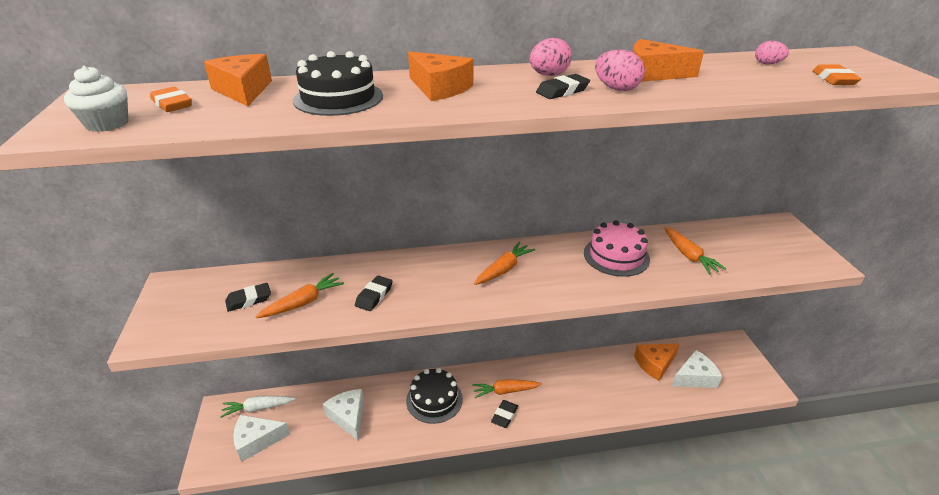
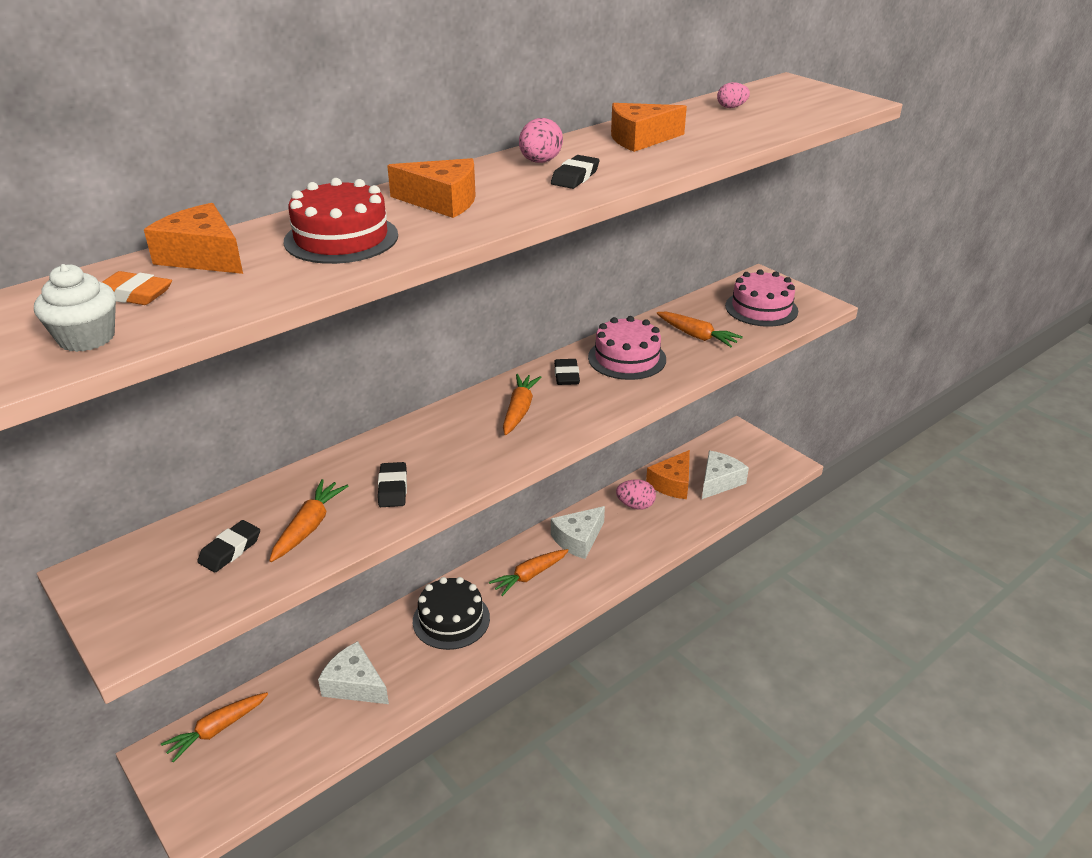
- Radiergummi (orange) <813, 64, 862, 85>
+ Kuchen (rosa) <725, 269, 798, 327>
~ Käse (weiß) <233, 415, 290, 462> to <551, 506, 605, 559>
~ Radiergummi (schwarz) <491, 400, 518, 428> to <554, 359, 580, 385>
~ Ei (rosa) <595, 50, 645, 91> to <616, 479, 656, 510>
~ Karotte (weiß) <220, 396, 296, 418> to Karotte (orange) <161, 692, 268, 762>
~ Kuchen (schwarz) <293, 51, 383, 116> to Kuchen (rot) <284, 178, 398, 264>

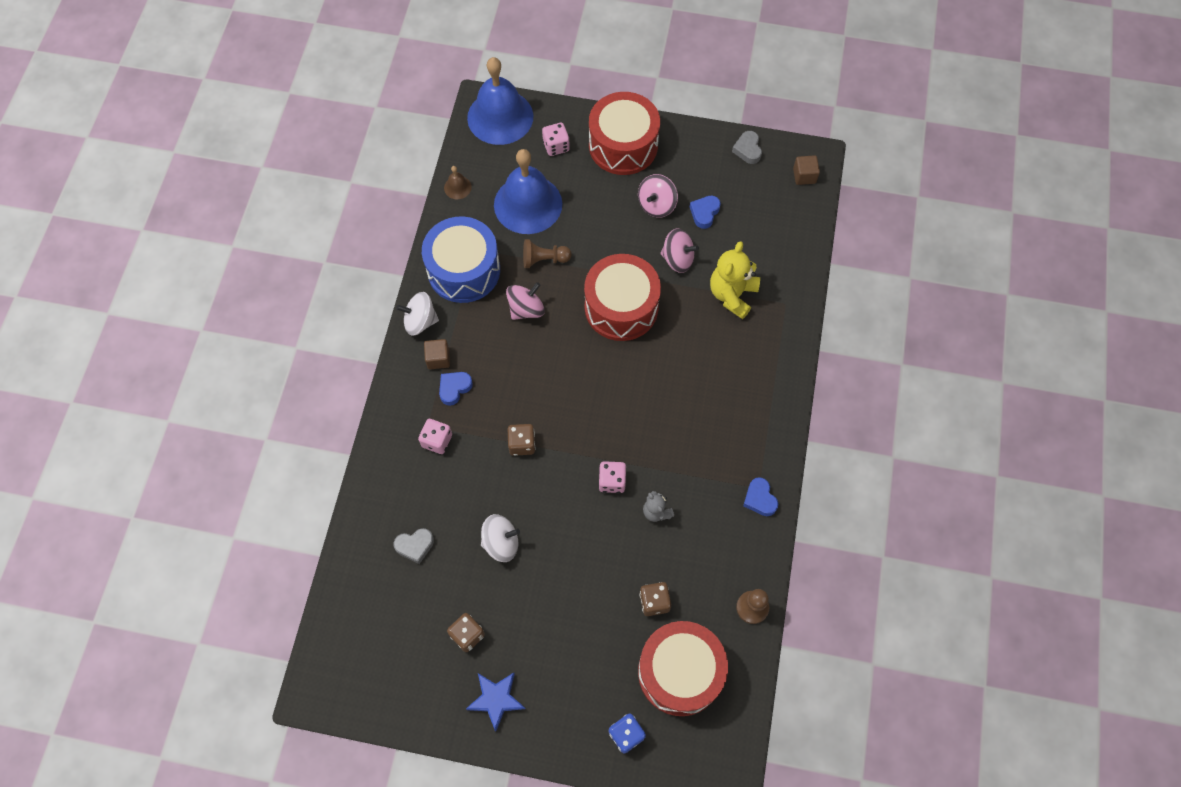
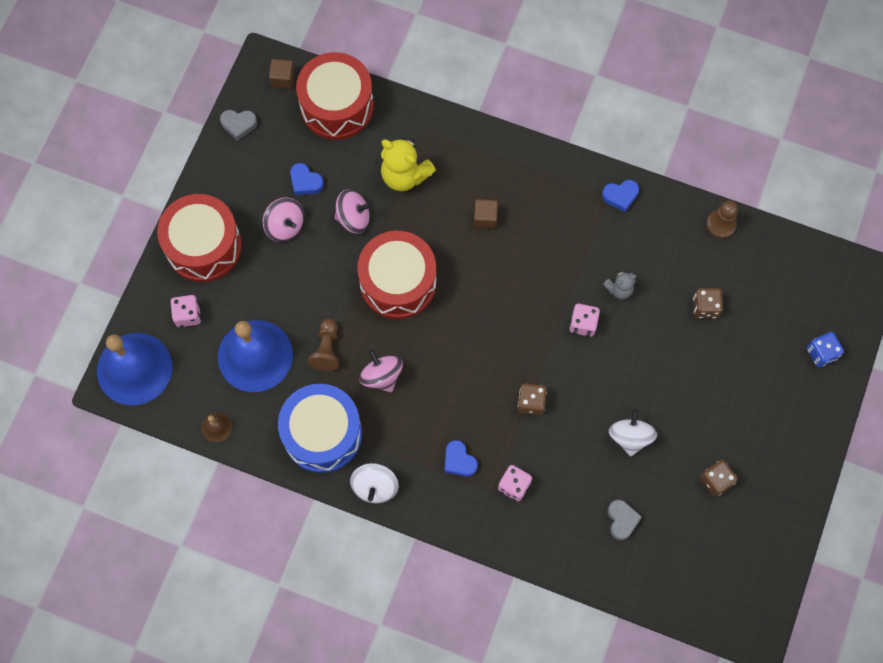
- Stern (blau) <466, 673, 526, 731>
~ Kubus (braun) <424, 339, 450, 369> to <474, 199, 498, 229>
~ Trommel (rot) <638, 621, 728, 716> to <296, 52, 374, 140>
~ Kreisel (rosa) <661, 229, 699, 273> = <335, 189, 372, 234> 60 degrees clockwise

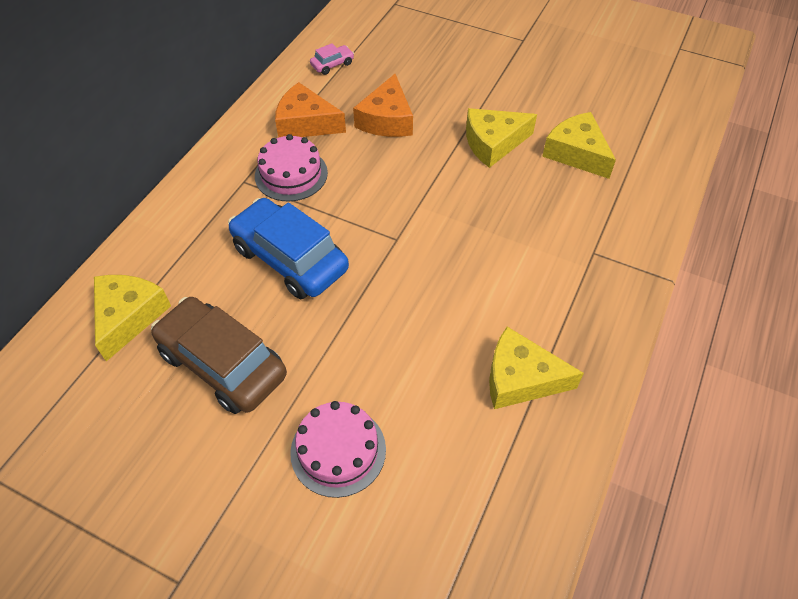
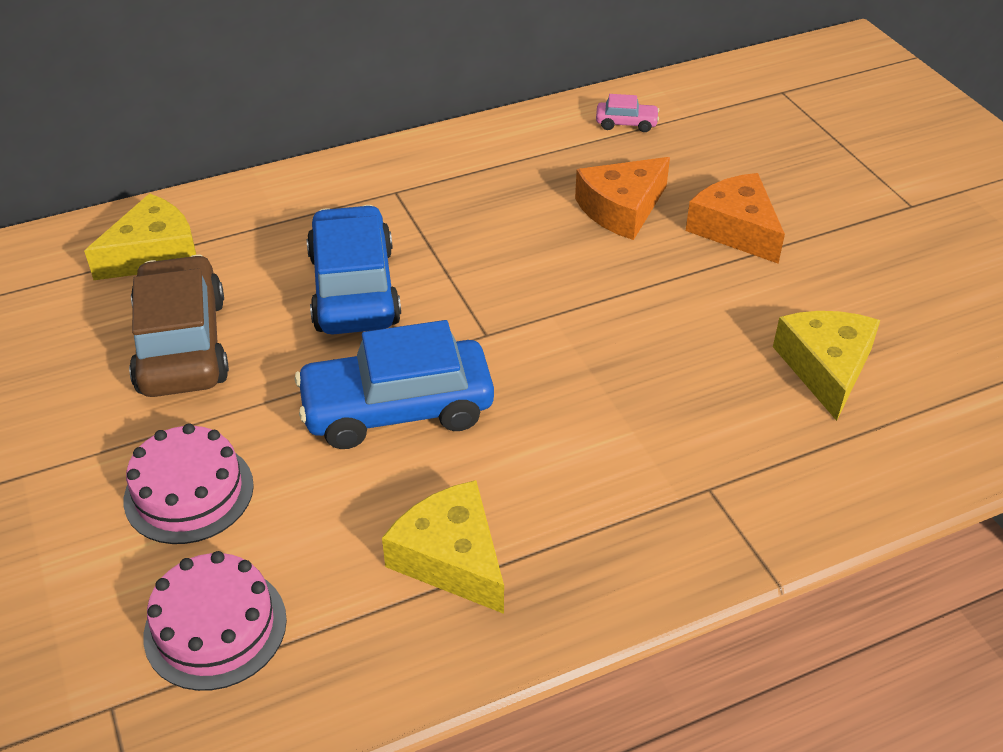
- Käse (gelb) <466, 108, 537, 168>
+ Auto (blau) <295, 320, 494, 449>
~ Kuchen (rosa) <255, 134, 328, 201> to <143, 551, 287, 691>
~ Käse (orange) <275, 82, 346, 138> to <686, 173, 785, 264>

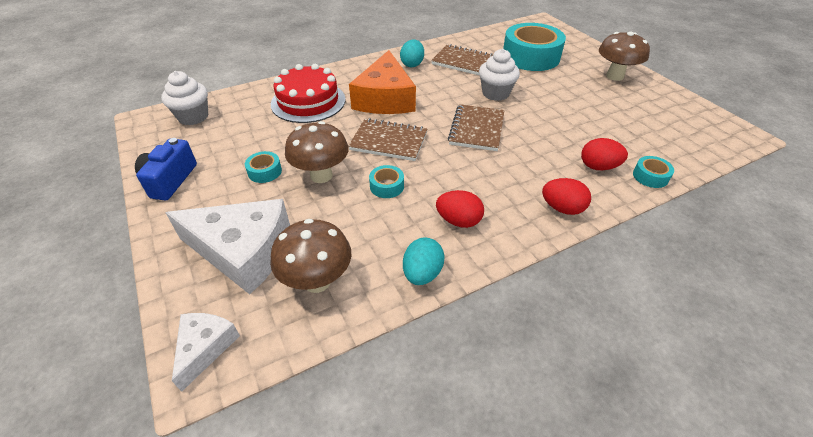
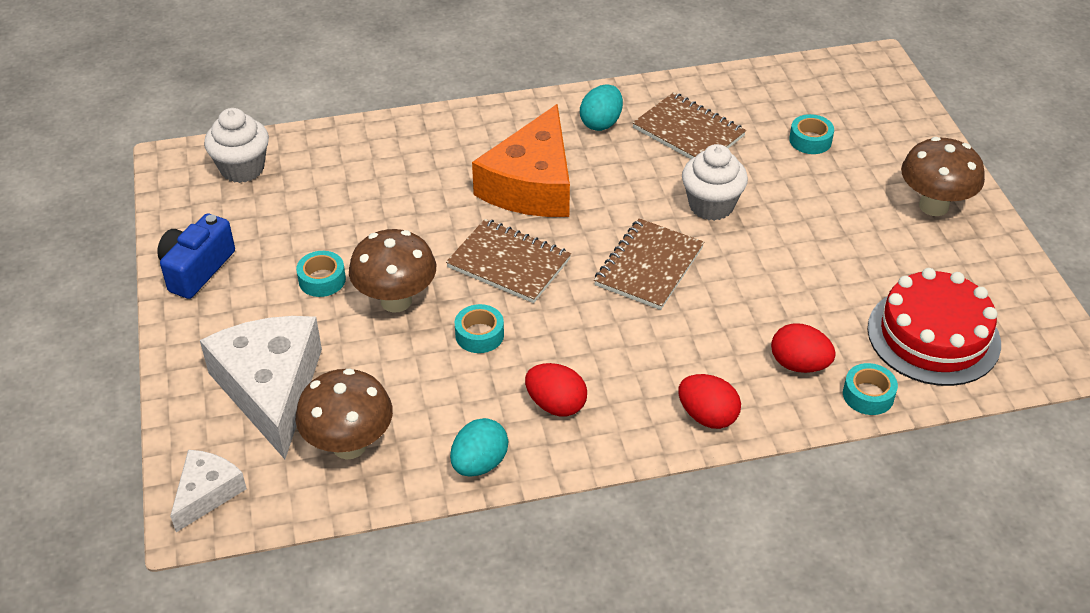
~ Kuchen (rot) <271, 64, 346, 123> to <868, 268, 1001, 386>
~ Käse (weiß) <165, 199, 290, 294> = <200, 316, 322, 459> 135 degrees counterclockwise
~ Klebeband (türkis) <503, 23, 566, 71> = <789, 114, 834, 154> x0.42

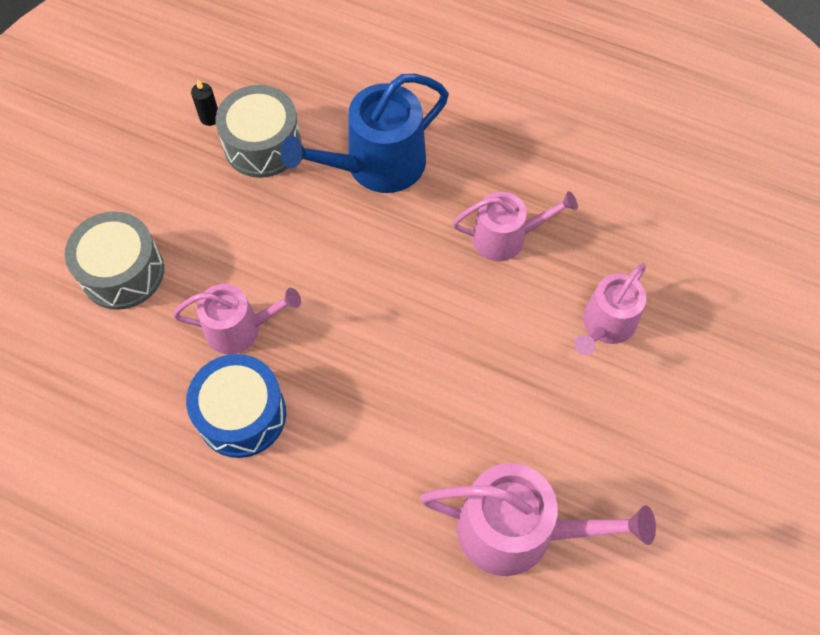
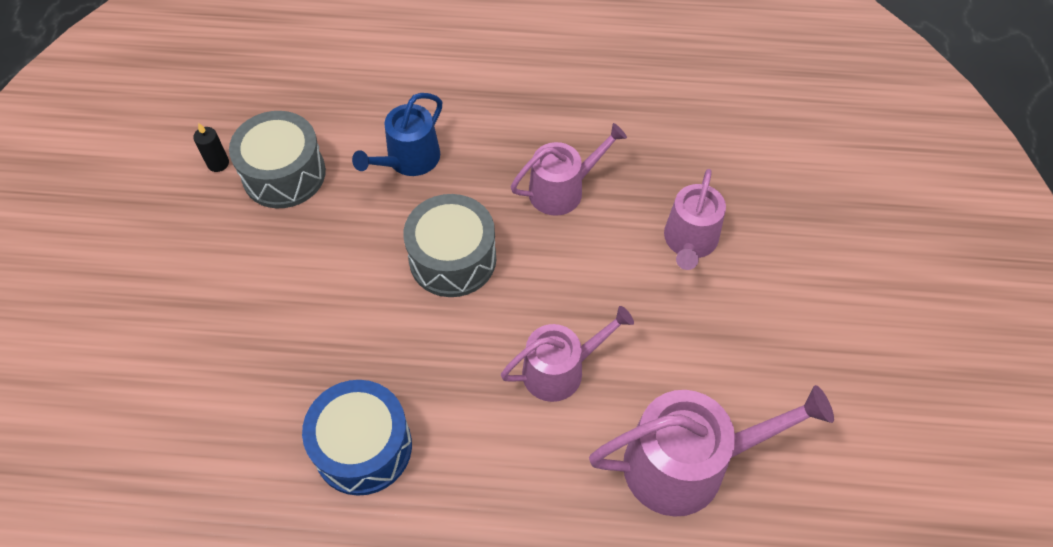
~ Trommel (grau) <65, 211, 164, 310> to <403, 194, 496, 297>
~ Gießkanne (rosa) <173, 284, 301, 354> to <501, 306, 634, 402>
~ Gießkanne (blau) <280, 74, 449, 193> = <352, 93, 442, 176> x0.64

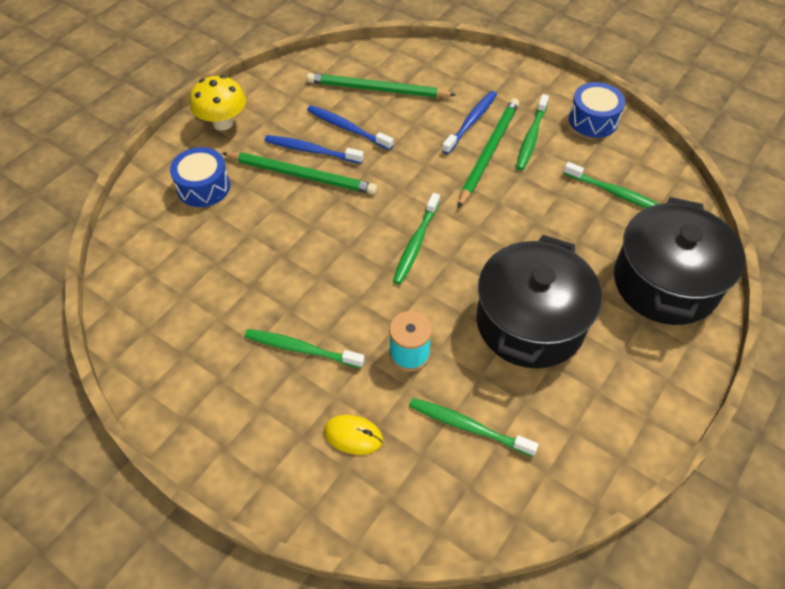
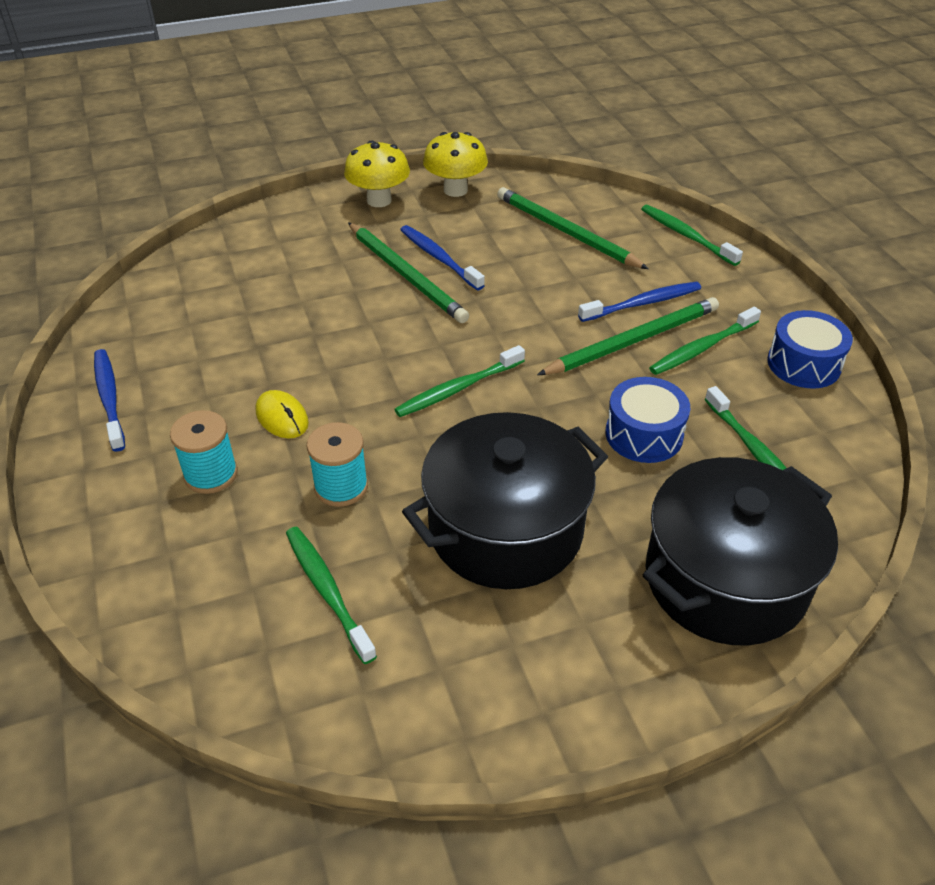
+ Garnrolle (türkis) <170, 410, 238, 494>
+ Pilz (gelb) <423, 132, 488, 197>
~ Trommel (blau) <170, 147, 230, 207> to <606, 377, 690, 463>
~ Zahnbürste (grün) <245, 329, 365, 368> to <641, 205, 743, 266>
~ Zahnbürste (blau) <307, 105, 393, 150> to <94, 349, 125, 452>
~ Computermaus (gelb) <324, 415, 383, 455> to <256, 390, 309, 438>

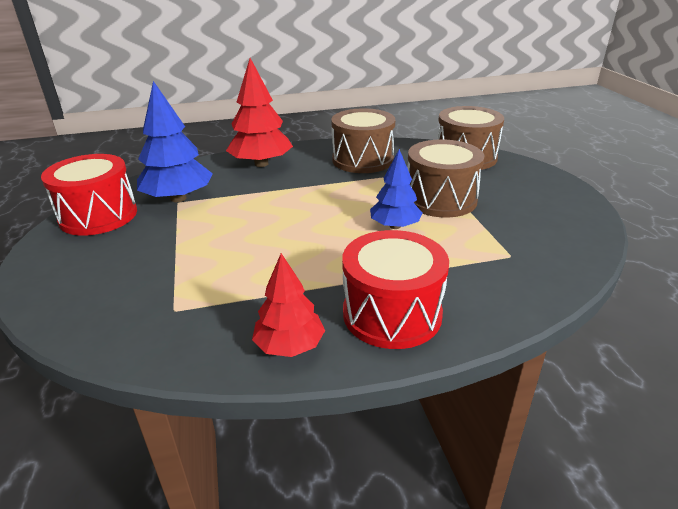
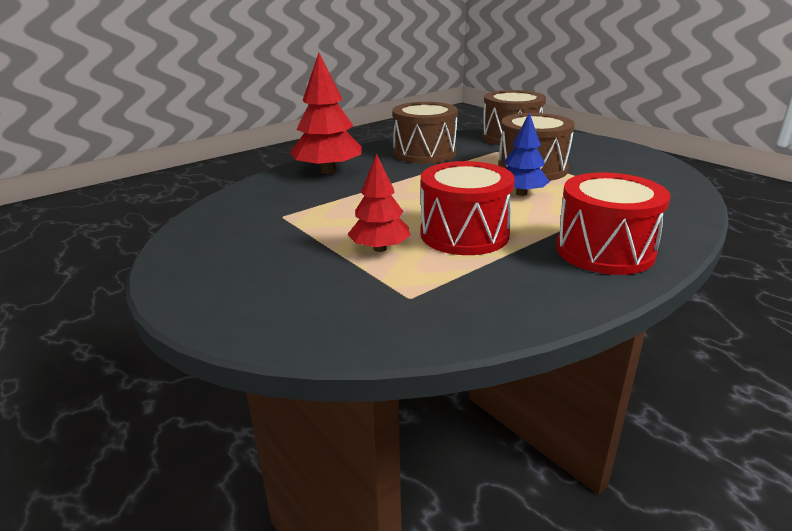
- Baum (blau) <137, 81, 213, 202>
~ Trommel (rot) <41, 154, 137, 236> to <421, 161, 515, 255>
~ Baum (rot) <252, 253, 325, 357> to <348, 154, 410, 252>

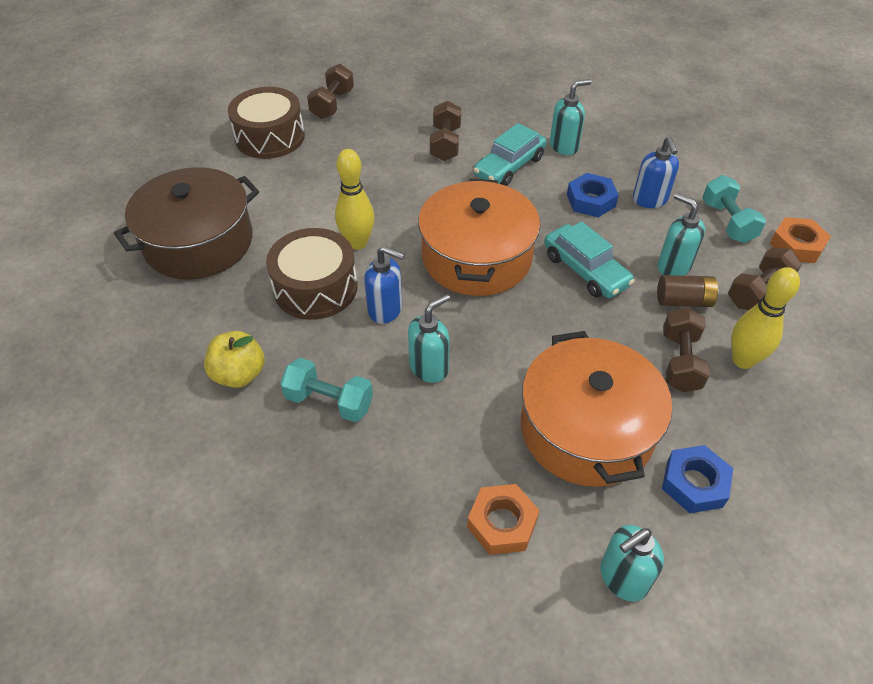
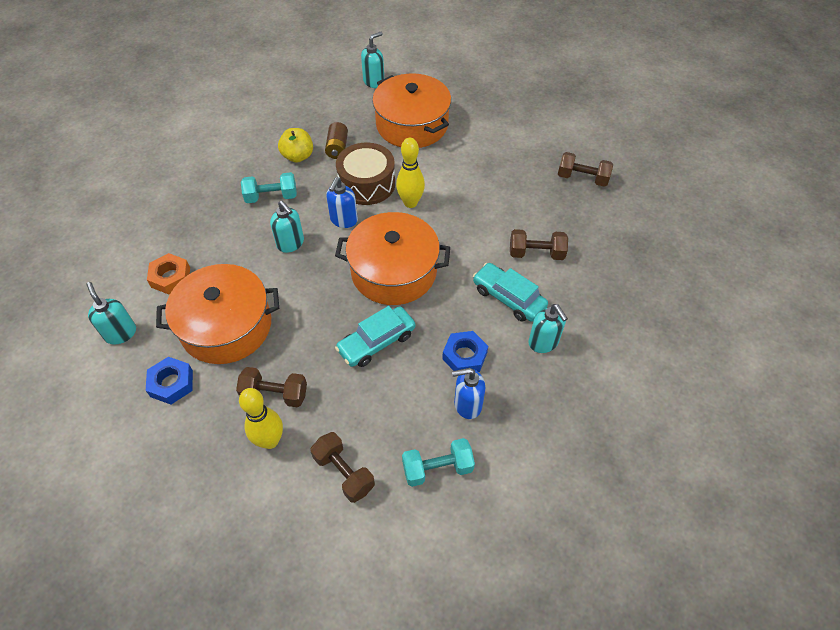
- Trommel (braun) <228, 87, 305, 159>
- Sechskantmutter (orange) <770, 217, 831, 263>
~ Batterie (braun) <657, 275, 719, 307> to <325, 122, 348, 159>
~ Seifenspender (türkis) <658, 193, 705, 276> to <361, 32, 384, 88>
~ Kochtopf (braun) <114, 167, 259, 280> to Kochtopf (orange) <372, 73, 451, 148>
~ Hantel (türkis) <280, 358, 373, 422> = <241, 172, 297, 203> 60 degrees clockwise

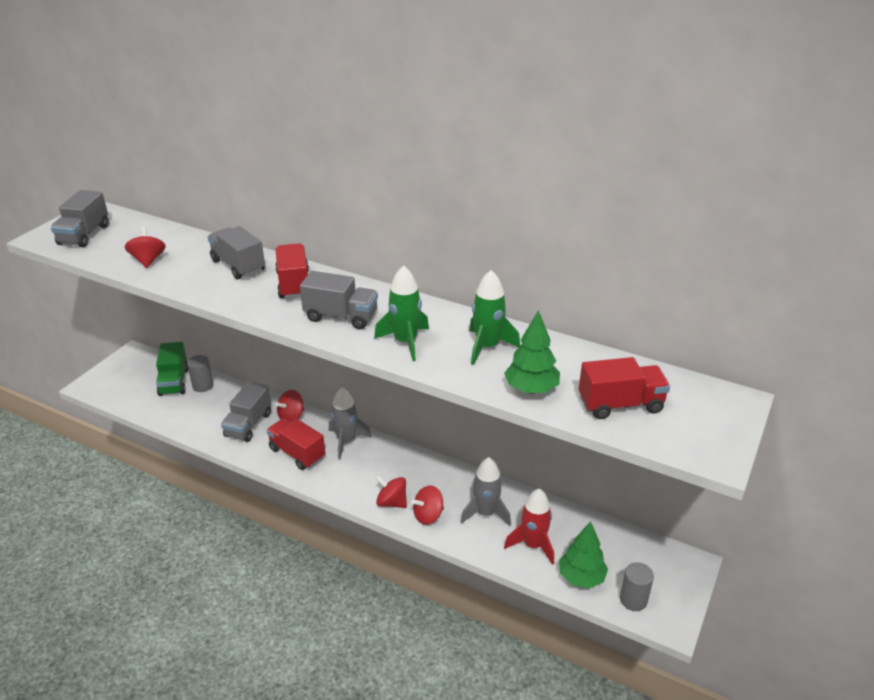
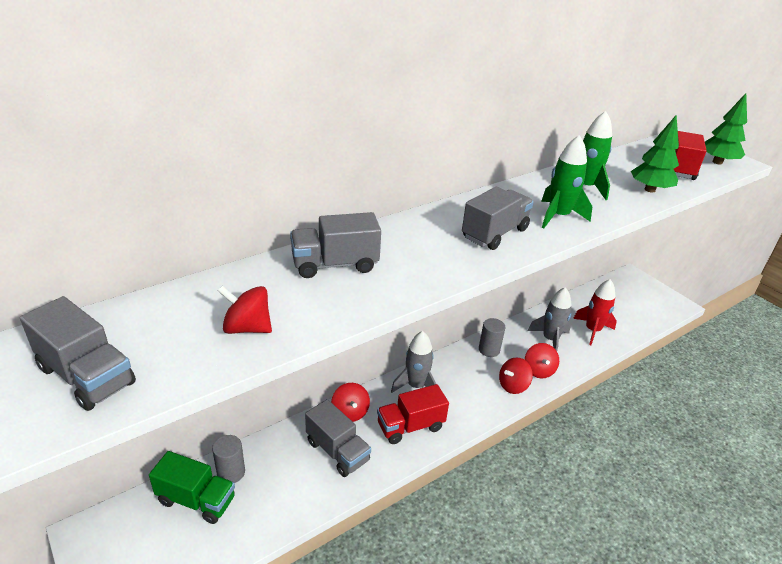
- Lastwagen (rot) <275, 243, 309, 299>
~ Baum (grün) <559, 521, 608, 588> to <705, 93, 747, 165>
~ Vollzylinder (grau) <620, 562, 654, 611> to <479, 318, 505, 357>

